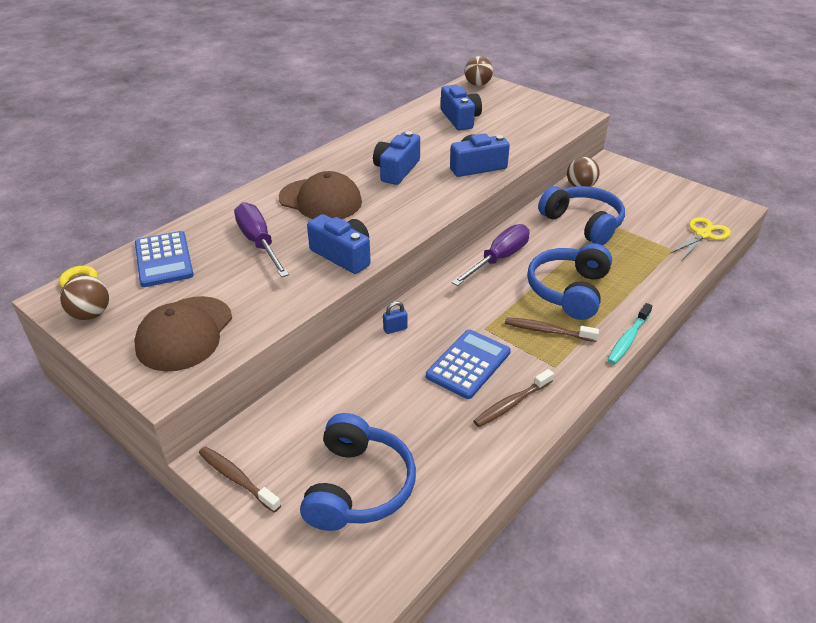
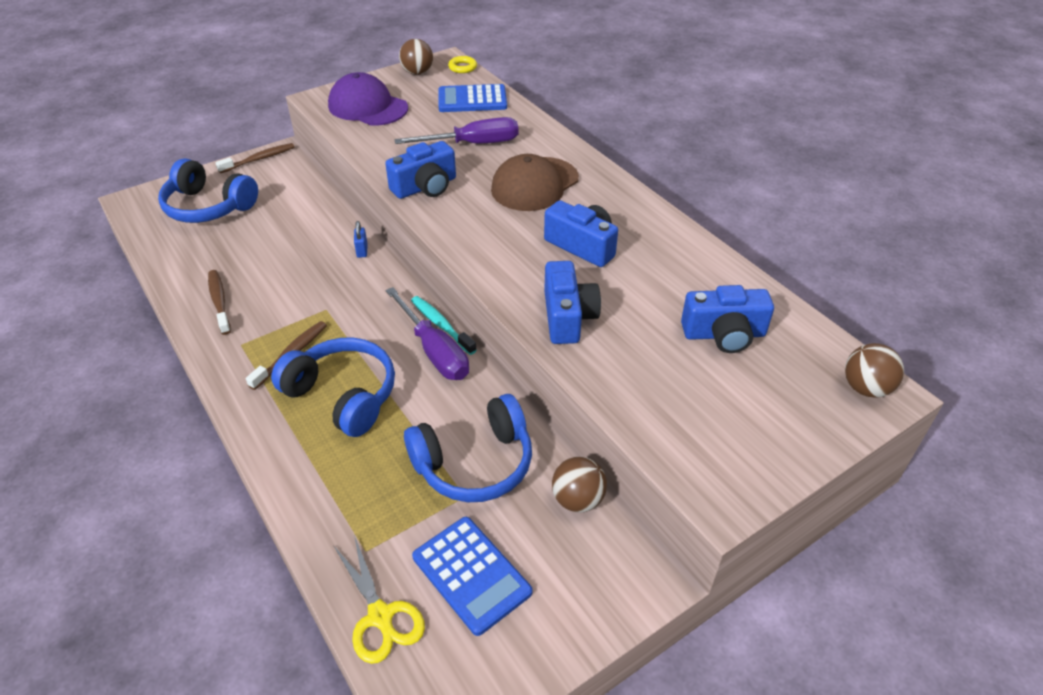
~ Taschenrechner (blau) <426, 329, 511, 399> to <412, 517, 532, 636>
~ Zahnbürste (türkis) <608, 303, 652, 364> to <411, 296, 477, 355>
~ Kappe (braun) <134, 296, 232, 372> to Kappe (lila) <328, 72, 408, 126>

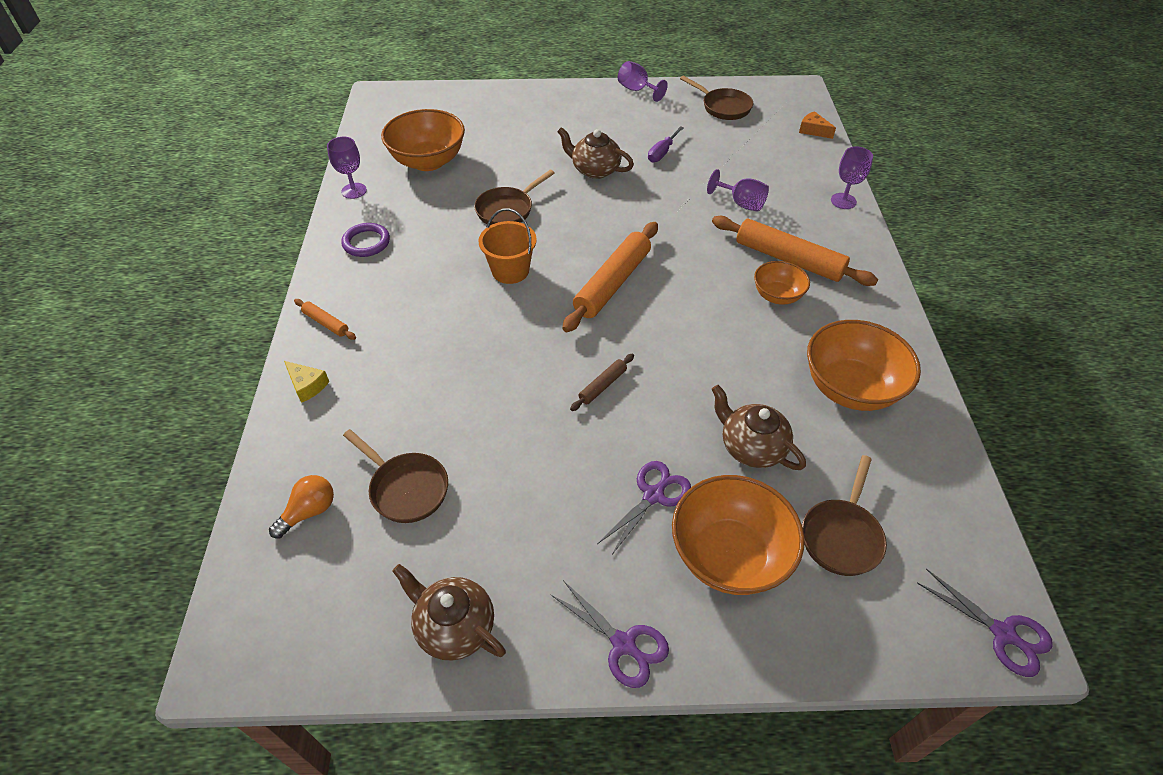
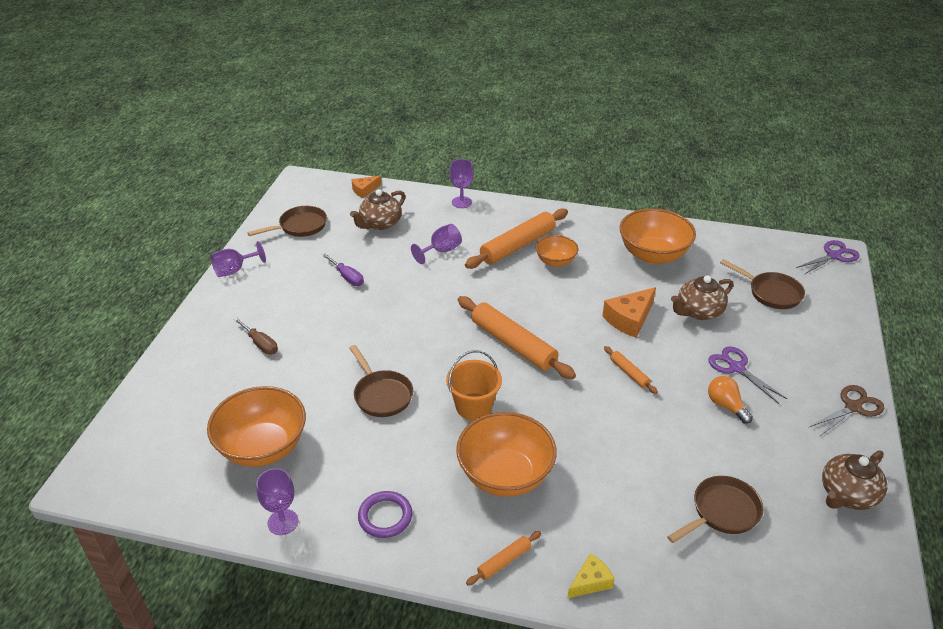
+ Schraubenzieher (braun) <233, 317, 278, 355>
+ Käse (orange) <602, 287, 656, 338>
~ Glühbirne (orange) <269, 475, 334, 538> to <708, 376, 753, 424>
~ Teekanne (braun) <557, 127, 634, 179> to <350, 189, 405, 230>
~ Schüssel (orange) <672, 475, 804, 595> to <456, 412, 557, 497>
~ Schere (lila) <550, 580, 669, 688> to Schere (braun) <809, 385, 884, 436>
~ Nudelholz (braun) <570, 354, 634, 411> to Nudelholz (orange) <604, 346, 658, 394>

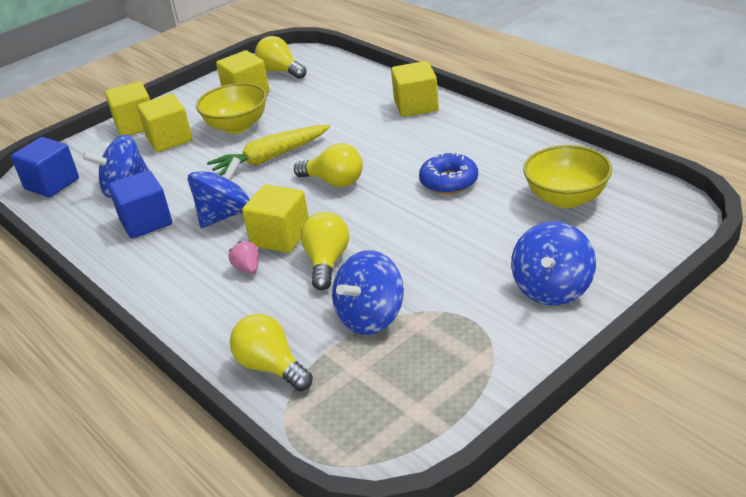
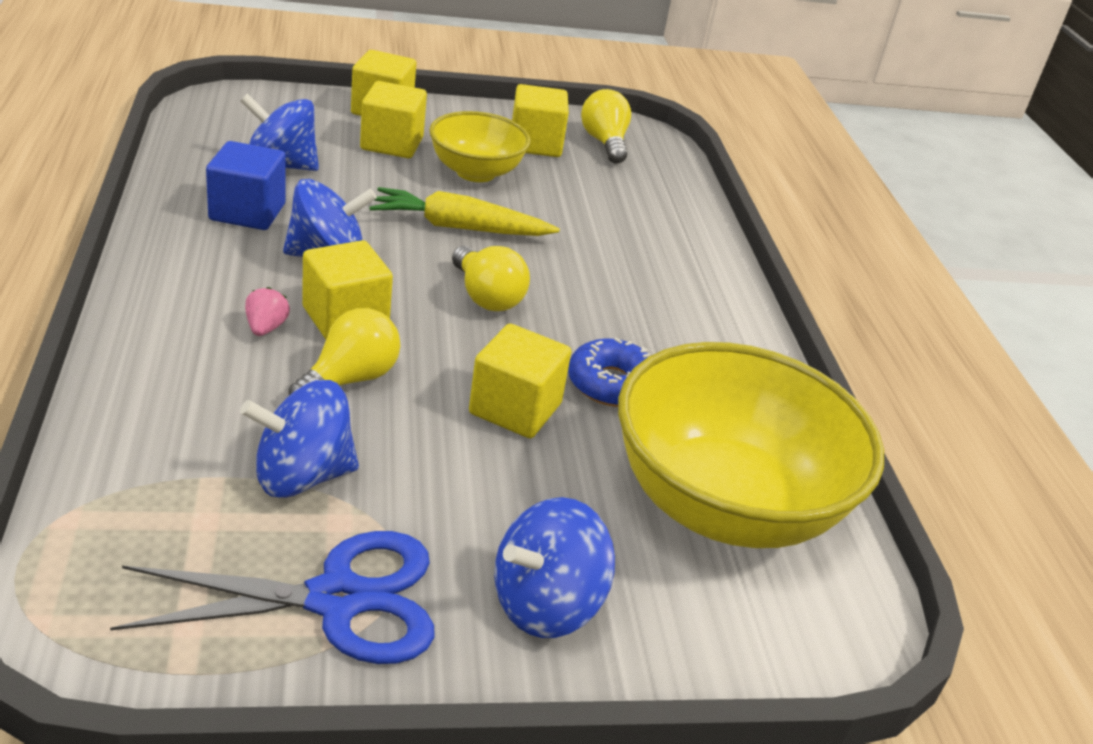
- Kubus (blau) <11, 137, 79, 197>
- Glühbirne (gelb) <230, 314, 313, 391>
+ Schere (blau) <110, 531, 435, 664>
~ Kubus (gelb) <391, 61, 439, 117> to <469, 324, 572, 438>
~ Schüssel (gelb) <523, 145, 612, 208> = <618, 342, 884, 548> x1.80

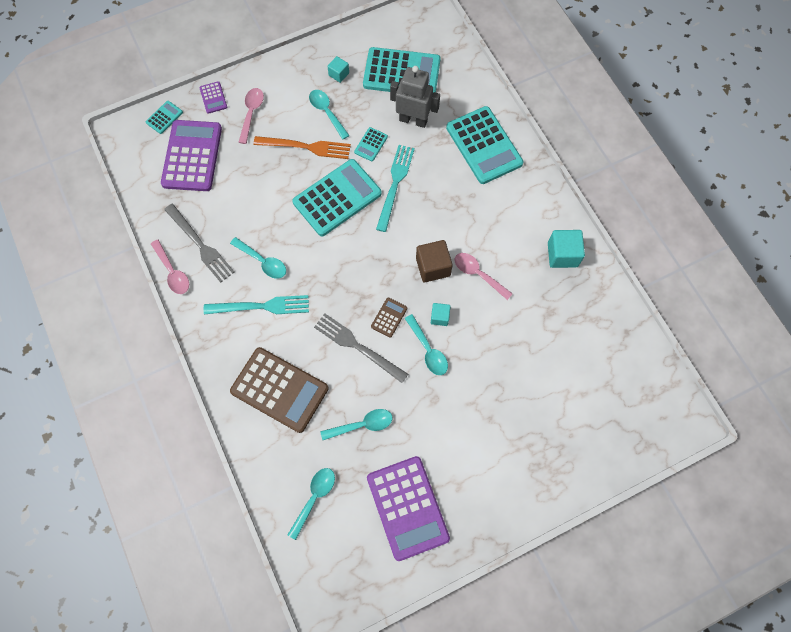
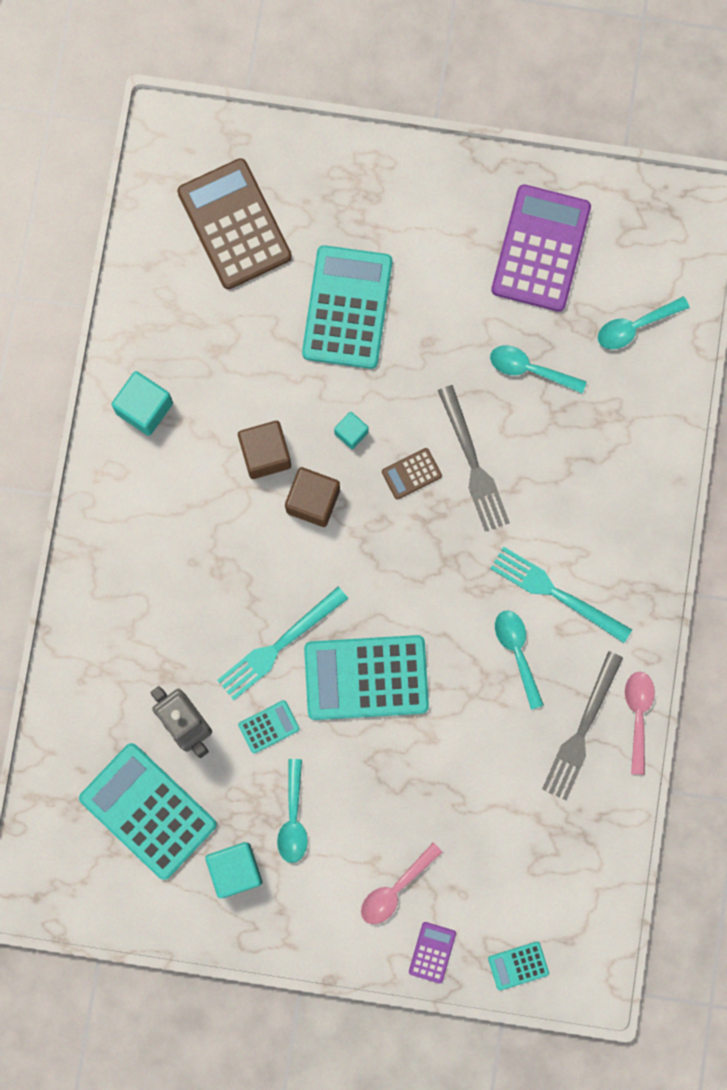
- Taschenrechner (lila) <161, 120, 222, 191>
- Gabel (orange) <253, 136, 351, 159>
- Löffel (türkis) <405, 314, 448, 375>
~ Taschenrechner (braun) <230, 347, 329, 433> to <177, 158, 292, 289>
~ Taschenrechner (türkis) <446, 106, 524, 184> to <302, 245, 392, 369>
~ Löffel (rosa) <454, 253, 513, 300> to Kubus (braun) <238, 421, 291, 479>
~ Gabel (grau) <164, 204, 234, 283> = <542, 651, 623, 800> 150 degrees counterclockwise
~ Kubus (türkis) <327, 56, 349, 83> = <205, 842, 262, 898> x1.71

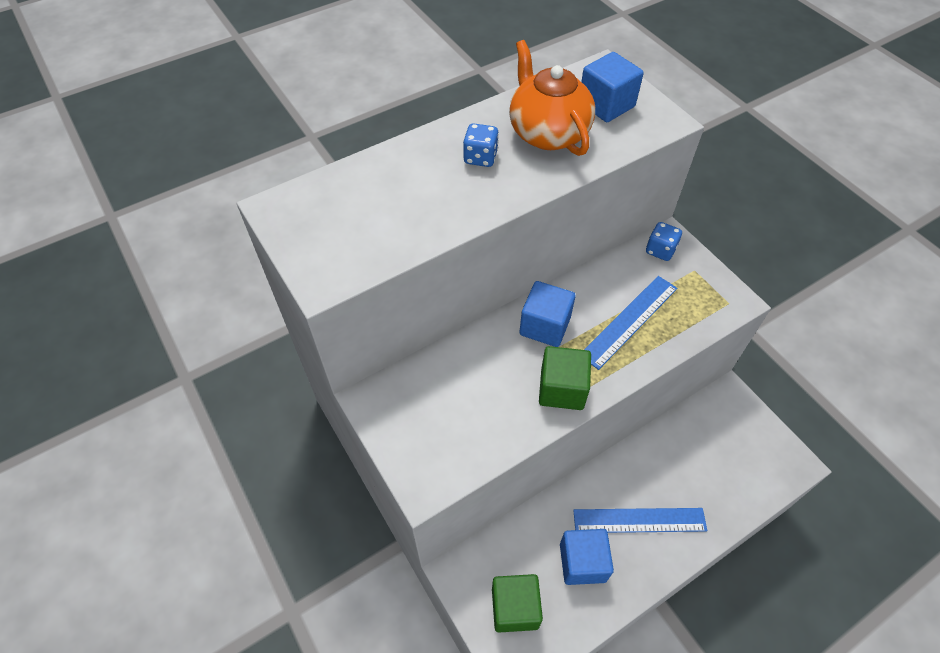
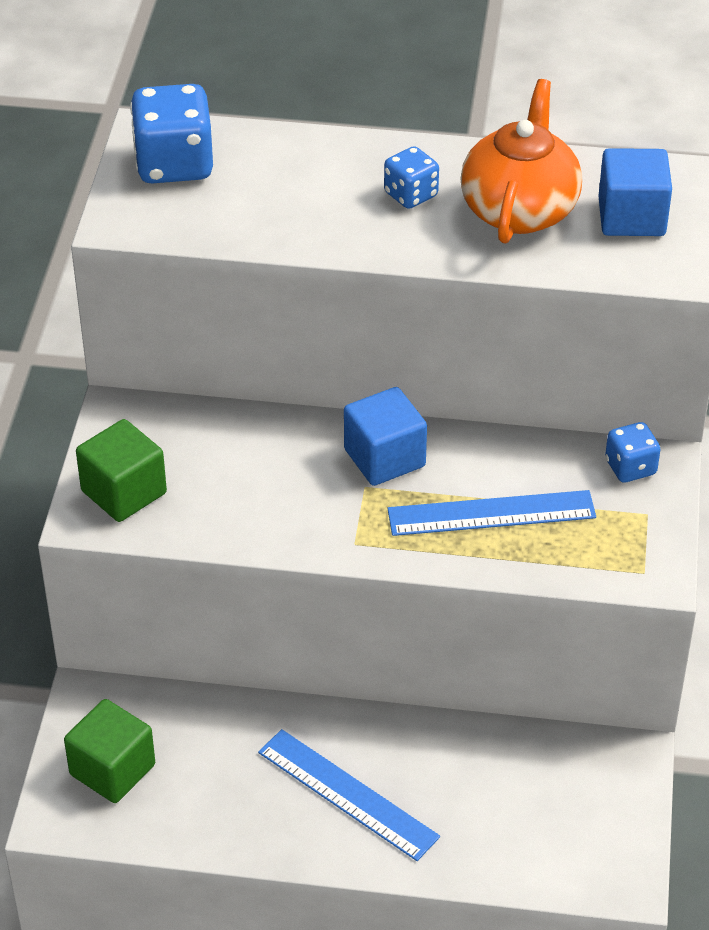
- Kubus (blau) <560, 529, 614, 585>
+ Spielwürfel (blau) <130, 84, 213, 183>
~ Kubus (grün) <539, 346, 591, 410> to <76, 419, 167, 522>

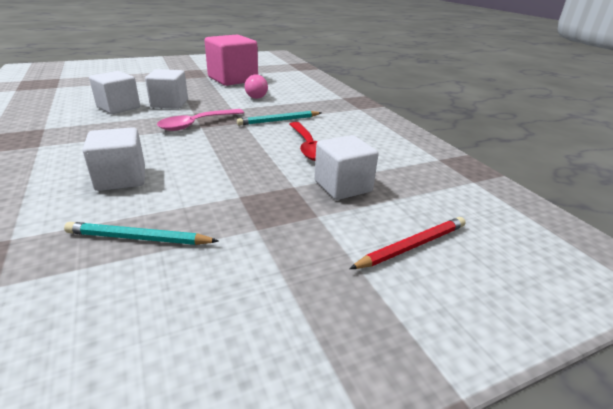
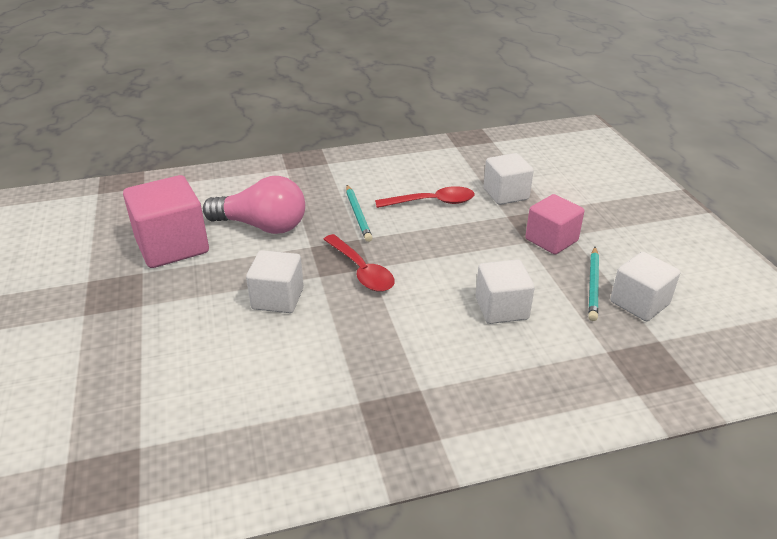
- Bleistift (rot) <349, 217, 466, 269>
+ Kubus (rosa) <525, 194, 584, 255>
~ Kubus (weiß) <89, 71, 140, 114> to <610, 252, 680, 321>
~ Löffel (rosa) <157, 109, 244, 131> to Löffel (rot) <323, 234, 395, 292>
~ Glühbirne (rosa) <245, 74, 268, 99> = <203, 176, 305, 234> x1.83

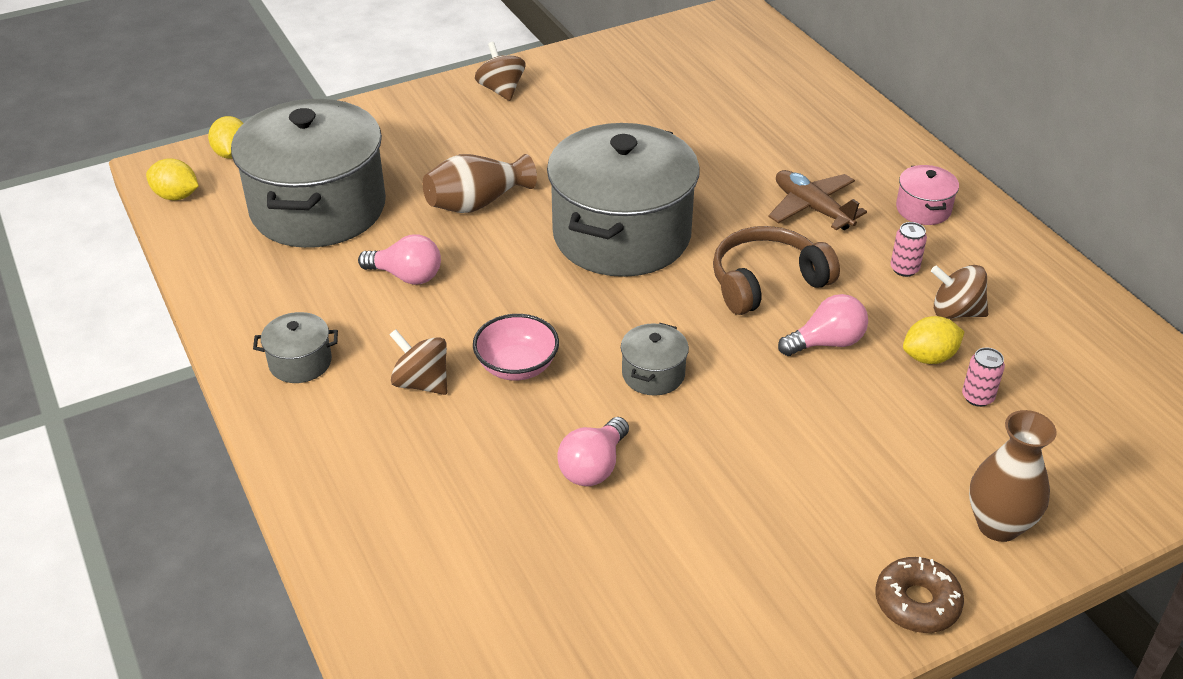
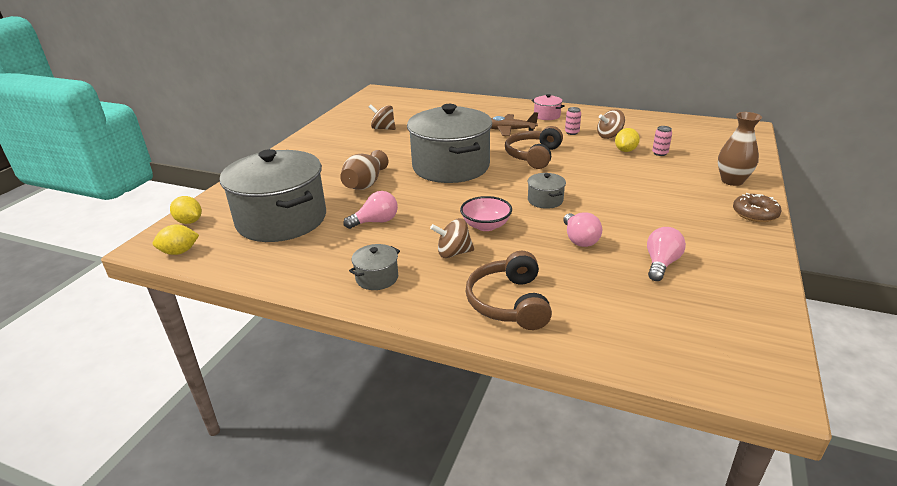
+ Kopfhörer (braun) <466, 251, 552, 330>
~ Kreisel (braun) <475, 42, 525, 101> to <369, 104, 396, 130>
~ Glühbirne (rosa) <778, 294, 868, 356> to <647, 227, 686, 281>

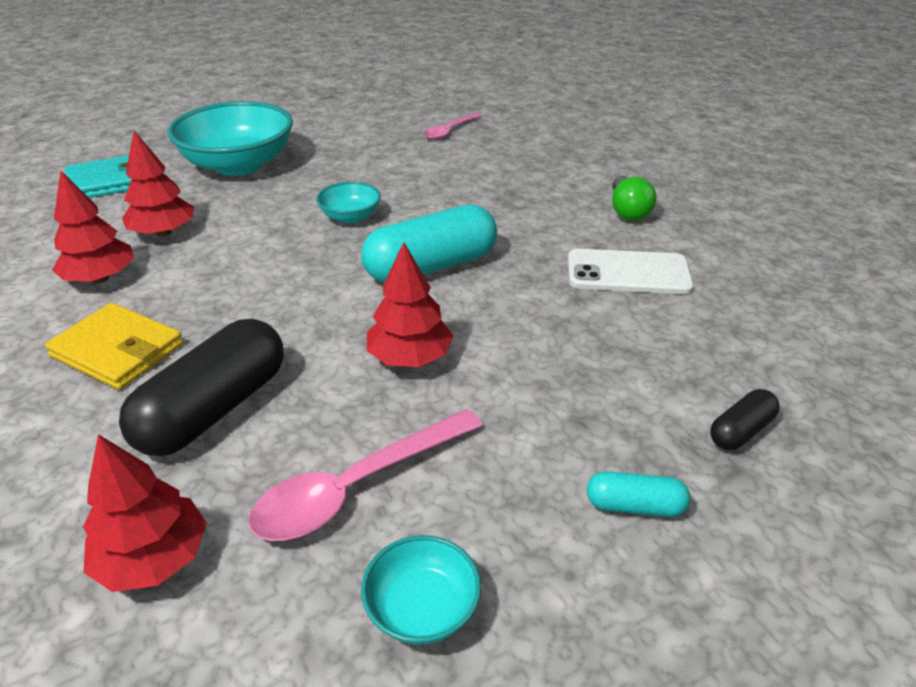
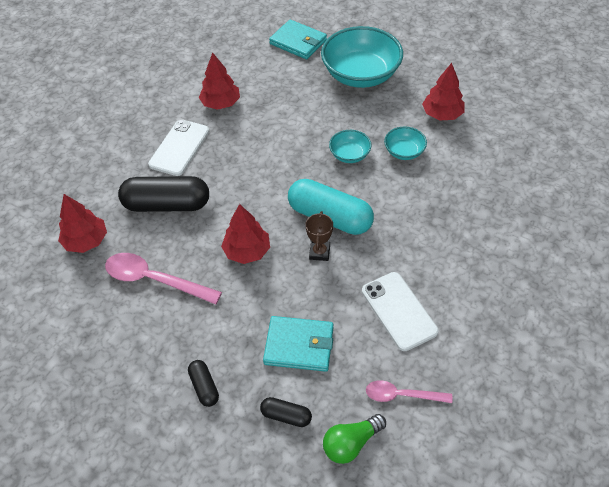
+ Geldbörse (türkis) <263, 316, 334, 372>
+ Pokal (braun) <305, 211, 333, 261>
~ Baum (rot) <122, 131, 194, 237> to <422, 63, 465, 121>
~ Schüssel (türkis) <361, 535, 481, 645> to <384, 127, 427, 160>
~ Löffel (rosa) <424, 113, 482, 140> to <366, 380, 452, 403>
~ Glühbirne (grün) <612, 176, 656, 221> to <323, 414, 386, 464>
~ Geldbörse (gelb) <45, 303, 183, 390> to Handy (weiß) <148, 119, 210, 176>
~ Kapsel (türkis) <587, 471, 690, 517> to Kapsel (schwarz) <188, 360, 219, 407>

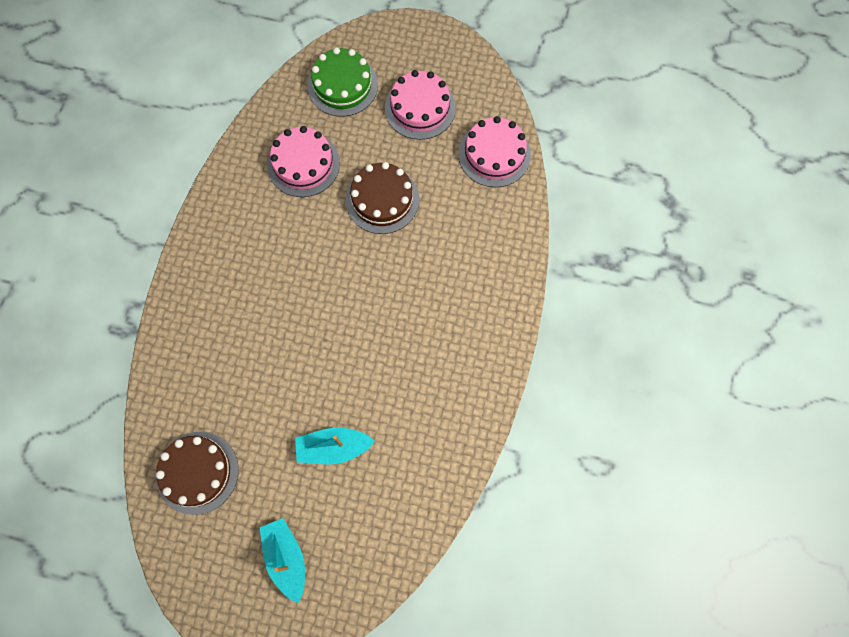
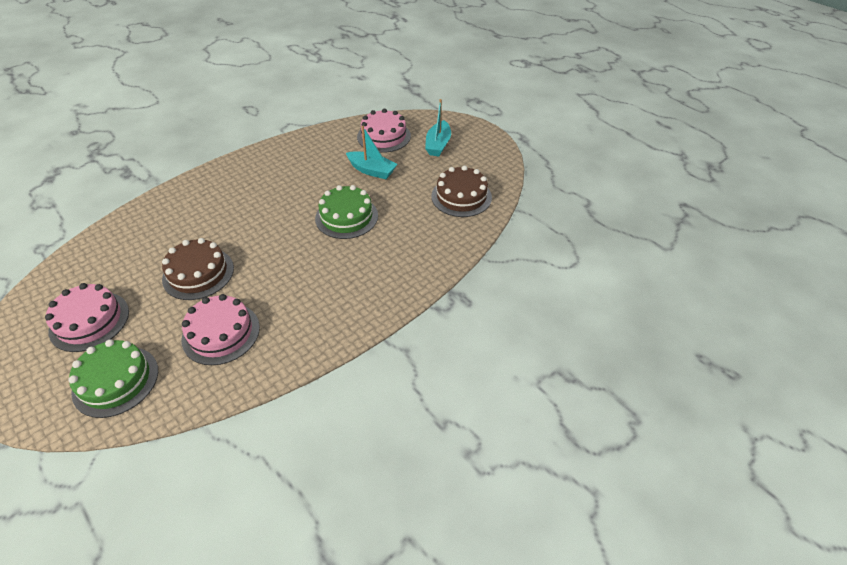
+ Kuchen (grün) <315, 185, 378, 239>
~ Kuchen (rosa) <458, 116, 531, 187> to <357, 109, 411, 153>

